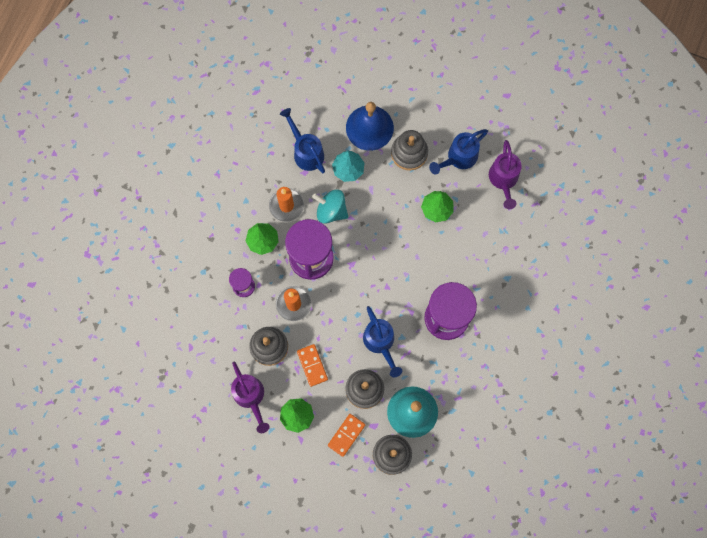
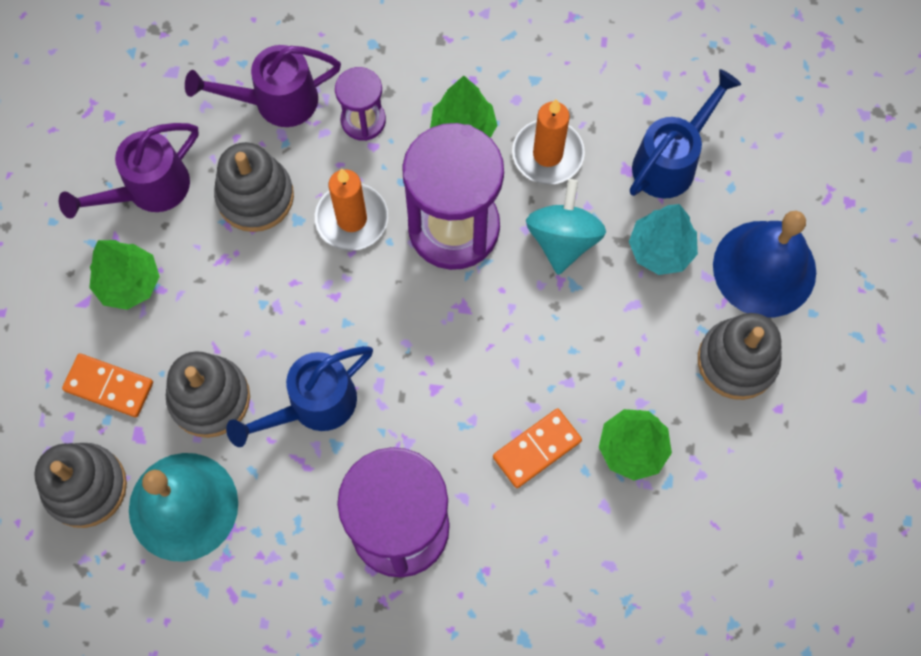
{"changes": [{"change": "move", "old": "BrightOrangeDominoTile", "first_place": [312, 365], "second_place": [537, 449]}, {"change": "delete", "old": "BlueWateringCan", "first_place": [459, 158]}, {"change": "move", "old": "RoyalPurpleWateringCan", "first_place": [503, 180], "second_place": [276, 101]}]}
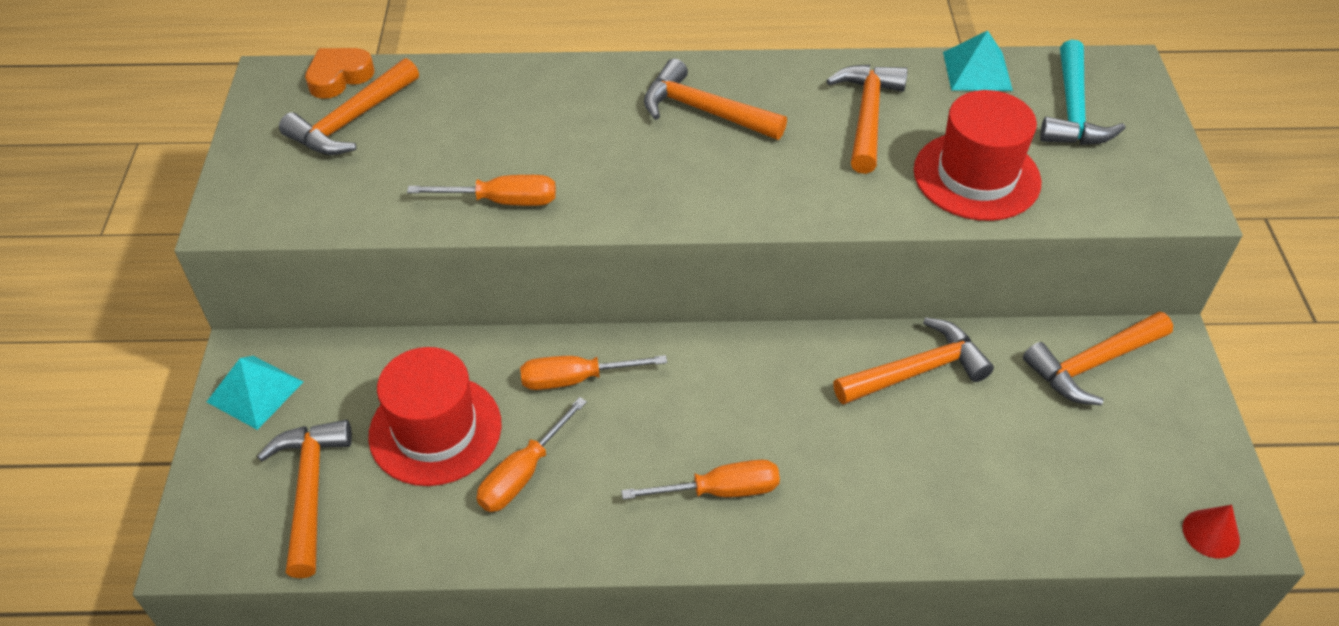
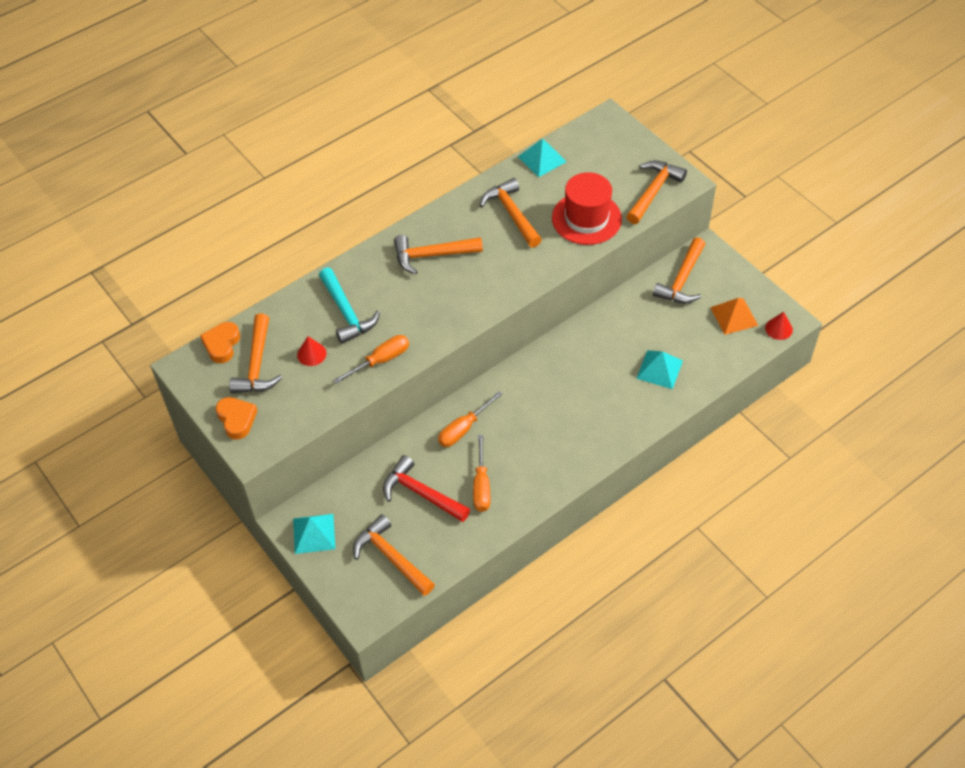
{"changes": [{"change": "replace", "old": "CrimsonTallHat", "new": "CrimsonCarpenter'sHammer", "first_place": [435, 430], "second_place": [421, 493]}, {"change": "delete", "old": "BrightOrangeFlatScrewdriver", "first_place": [720, 490]}, {"change": "move", "old": "BrightOrangeCarpenter'sHammer", "first_place": [916, 371], "second_place": [653, 191]}, {"change": "move", "old": "TealCarpenter'sHammer", "first_place": [1072, 110], "second_place": [346, 312]}, {"change": "insert", "new": "BrightOrangeHeartShape", "second_place": [237, 419]}, {"change": "insert", "new": "CrimsonConeShape", "second_place": [311, 354]}, {"change": "insert", "new": "TealSolidPyramid", "second_place": [659, 369]}, {"change": "insert", "new": "BrightOrangeSolidPyramid", "second_place": [734, 316]}]}
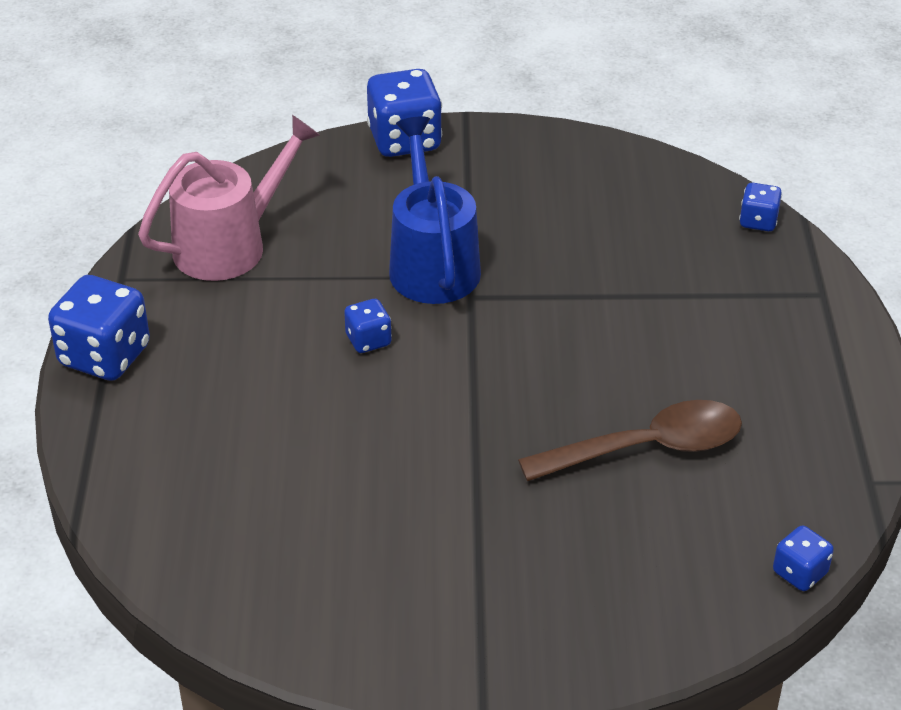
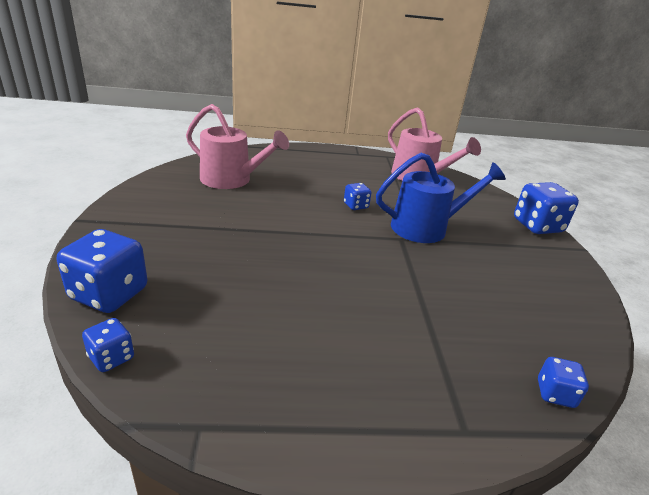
{"changes": [{"change": "move", "old": "BlueDice", "first_place": [105, 356], "second_place": [109, 294]}, {"change": "delete", "old": "DarkBrownTablespoon", "first_place": [647, 448]}, {"change": "insert", "new": "RosePinkWateringCan", "second_place": [231, 180]}]}
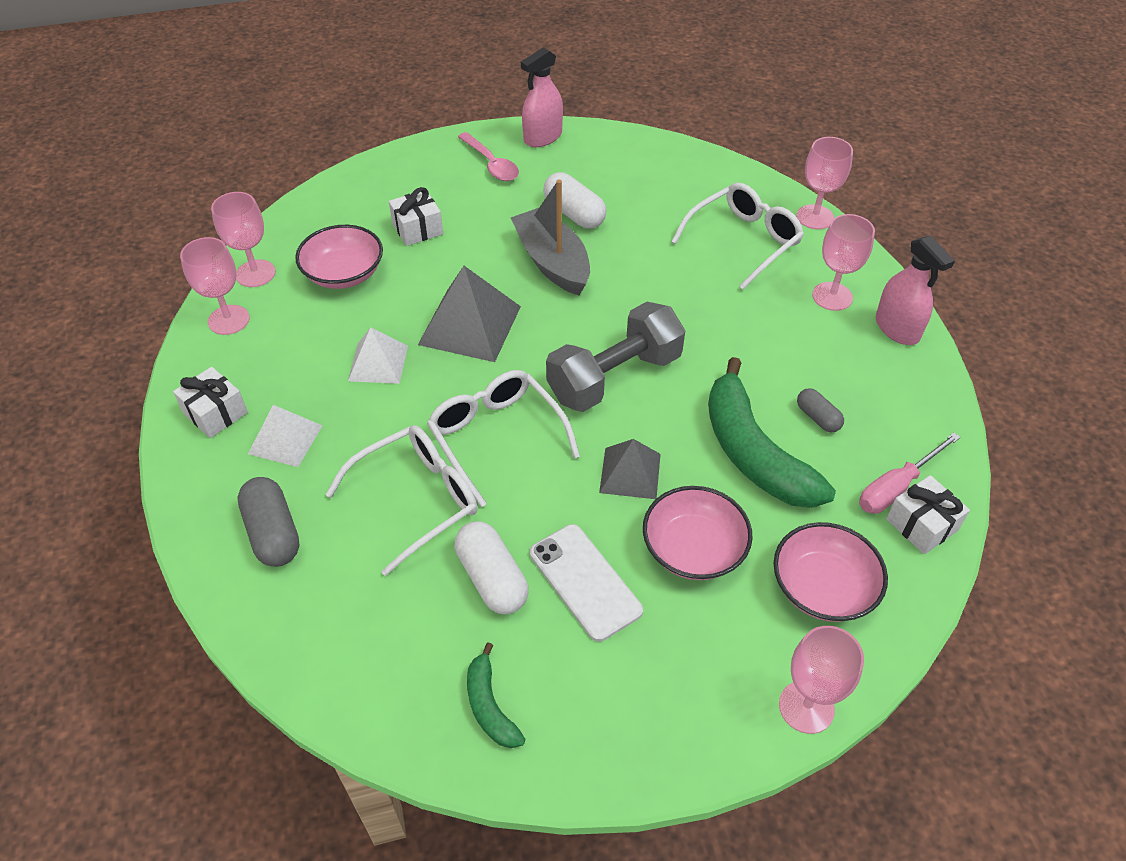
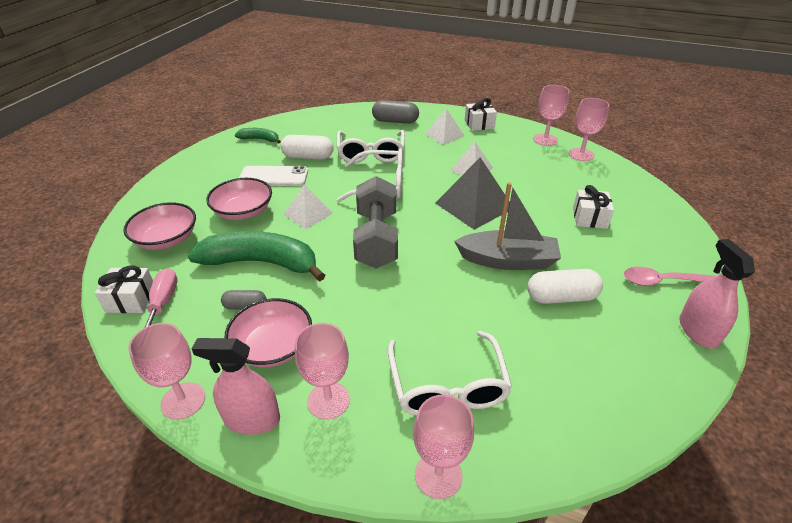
{"changes": [{"change": "move", "old": "RosePinkServingBowl", "first_place": [344, 273], "second_place": [273, 347]}, {"change": "recolor", "old": "AshGreySolidPyramid", "new": "SnowWhiteSolidPyramid", "first_place": [630, 473], "second_place": [308, 213]}, {"change": "move", "old": "RosePinkChalice", "first_place": [806, 707], "second_place": [183, 401]}]}
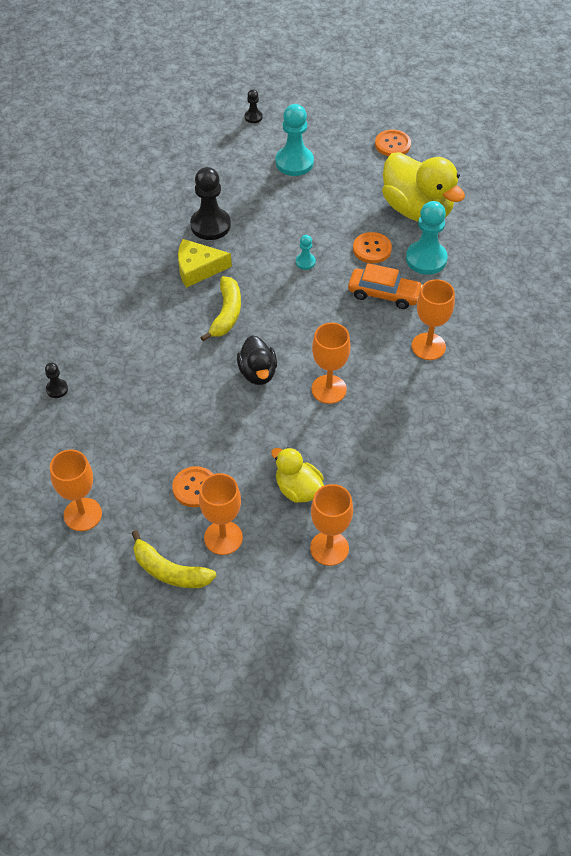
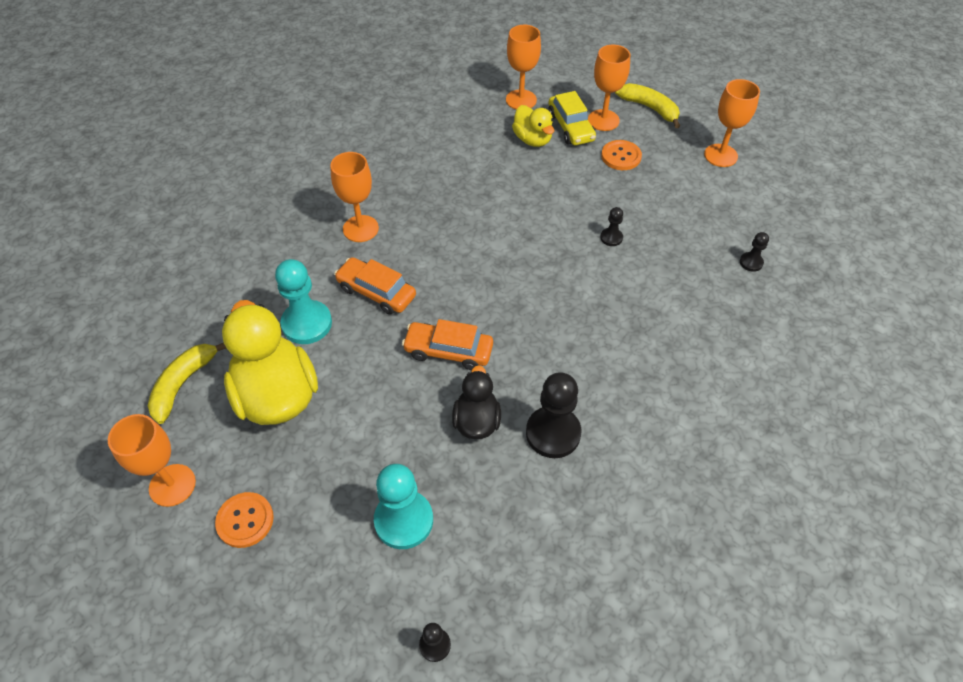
{"changes": [{"change": "delete", "old": "YellowCheese", "first_place": [198, 269]}, {"change": "move", "old": "YellowBanana", "first_place": [226, 314], "second_place": [183, 384]}, {"change": "move", "old": "EbonyRubberDuck", "first_place": [258, 373], "second_place": [476, 421]}, {"change": "replace", "old": "TealGamePawn", "new": "BrightOrangeToyCar", "first_place": [305, 262], "second_place": [448, 351]}, {"change": "move", "old": "BrightOrangeChalice", "first_place": [329, 389], "second_place": [172, 485]}, {"change": "delete", "old": "BrightOrangeSewingButton", "first_place": [372, 249]}, {"change": "insert", "new": "YellowToyCar", "second_place": [570, 127]}, {"change": "insert", "new": "EbonyGamePawn", "second_place": [611, 238]}]}
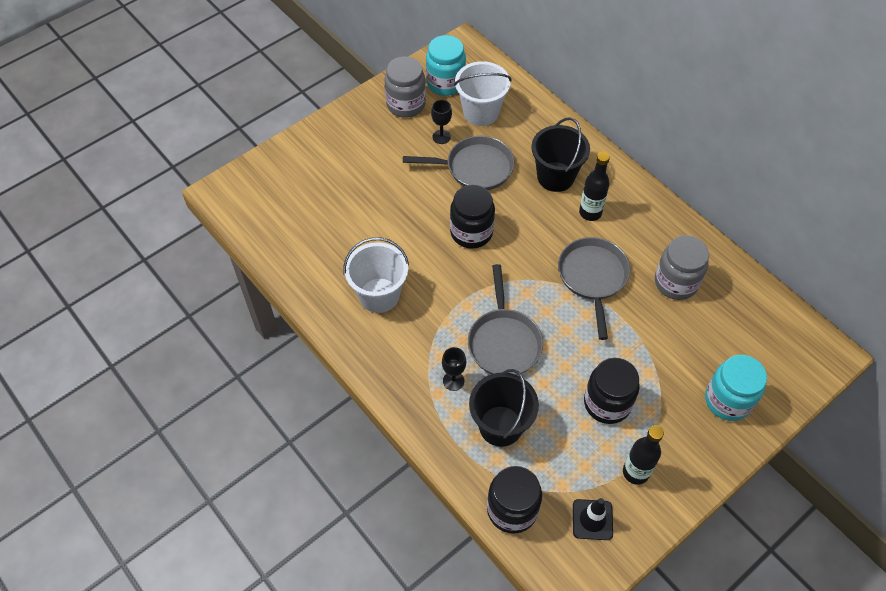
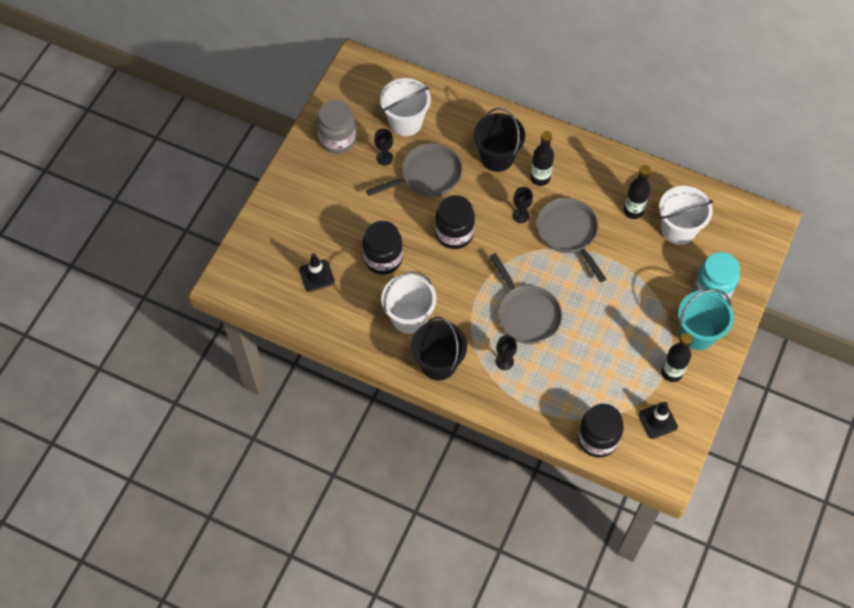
{"changes": [{"change": "delete", "old": "TealJar", "first_place": [445, 83]}, {"change": "move", "old": "EbonyPail", "first_place": [500, 426], "second_place": [438, 363]}, {"change": "move", "old": "EbonyJar", "first_place": [607, 403], "second_place": [383, 259]}, {"change": "replace", "old": "AshGreyJar", "new": "EbonyFlask", "first_place": [676, 282], "second_place": [633, 211]}, {"change": "insert", "new": "EbonySafetyCone", "second_place": [316, 275]}, {"change": "insert", "new": "EbonyChalice", "second_place": [520, 215]}, {"change": "insert", "new": "SnowWhitePail", "second_place": [678, 230]}, {"change": "insert", "new": "TealPail", "second_place": [697, 333]}]}
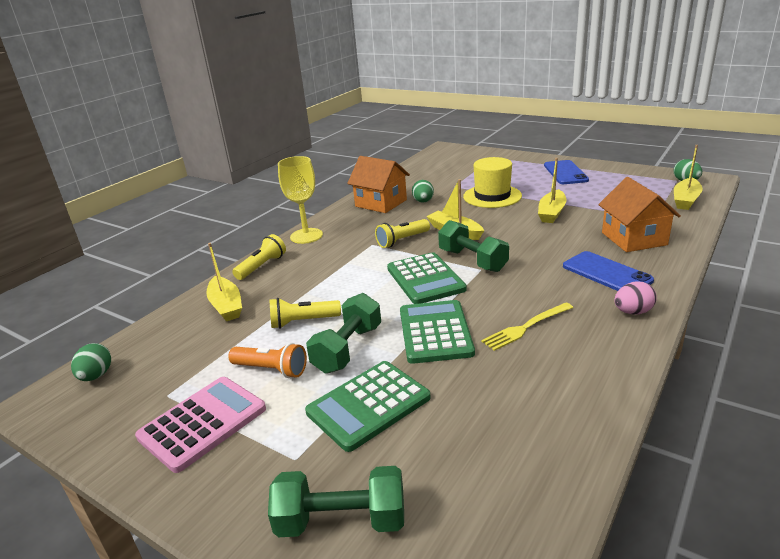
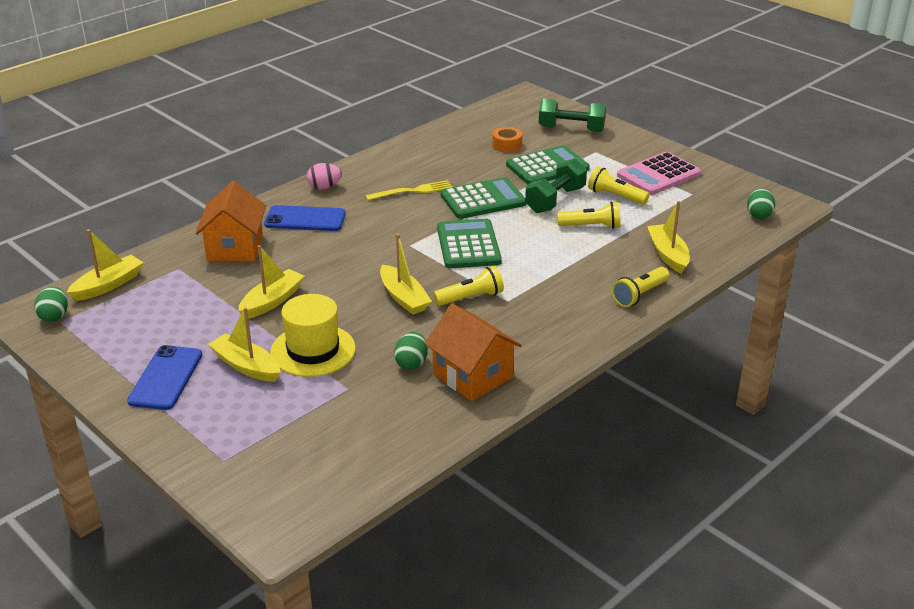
{"changes": [{"change": "recolor", "old": "BrightOrangeFlashlight", "new": "YellowFlashlight", "first_place": [271, 369], "second_place": [615, 196]}, {"change": "delete", "old": "YellowChalice", "first_place": [306, 236]}, {"change": "rotate", "old": "GreenAddingMachine", "first_place": [435, 332], "second_place": [483, 200], "degrees": -120}, {"change": "delete", "old": "GreenFreeWeight", "first_place": [472, 260]}, {"change": "rotate", "old": "BlueMobilePhone", "first_place": [606, 273], "second_place": [305, 219], "degrees": -60}, {"change": "insert", "new": "YellowSailboat", "second_place": [246, 366]}, {"change": "insert", "new": "BrightOrangeTape", "second_place": [507, 145]}]}
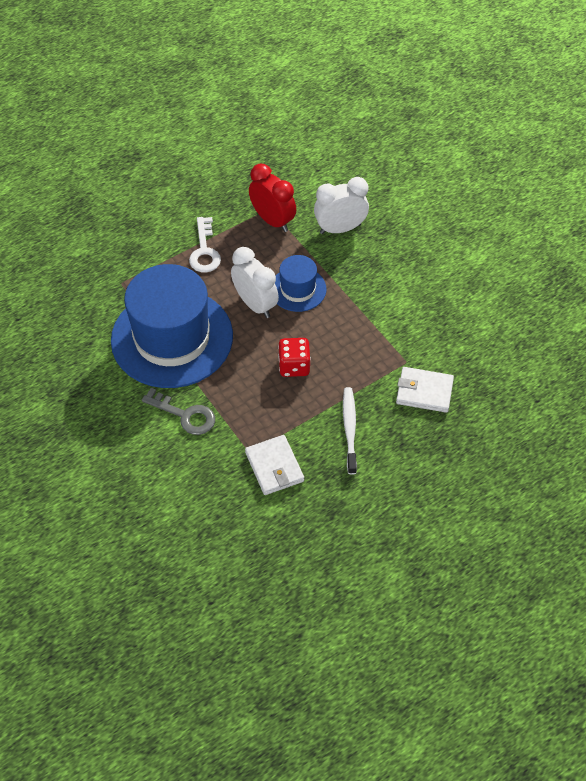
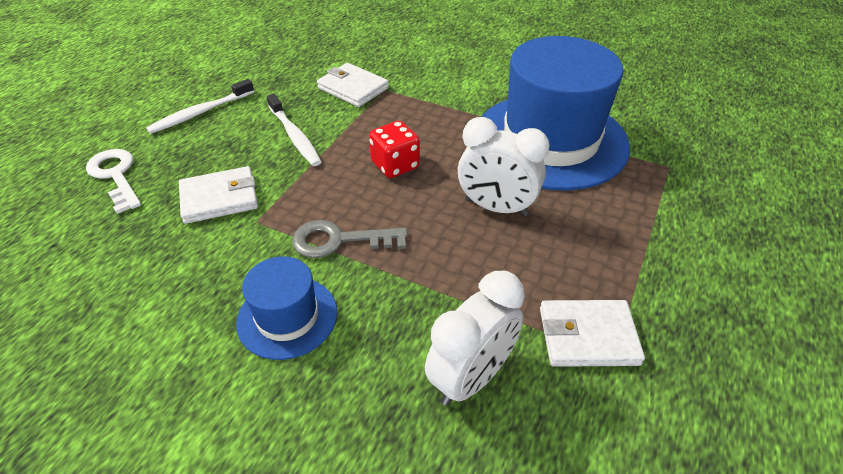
{"changes": [{"change": "move", "old": "AshGreyLatchkey", "first_place": [185, 415], "second_place": [339, 240]}, {"change": "move", "old": "SnowWhiteLatchkey", "first_place": [204, 251], "second_place": [115, 176]}, {"change": "replace", "old": "CrimsonAlarmClock", "new": "SnowWhiteCardWallet", "first_place": [272, 220], "second_place": [588, 336]}, {"change": "move", "old": "BlueTallHat", "first_place": [298, 289], "second_place": [287, 317]}, {"change": "insert", "new": "SnowWhiteToothBrush", "second_place": [200, 113]}]}
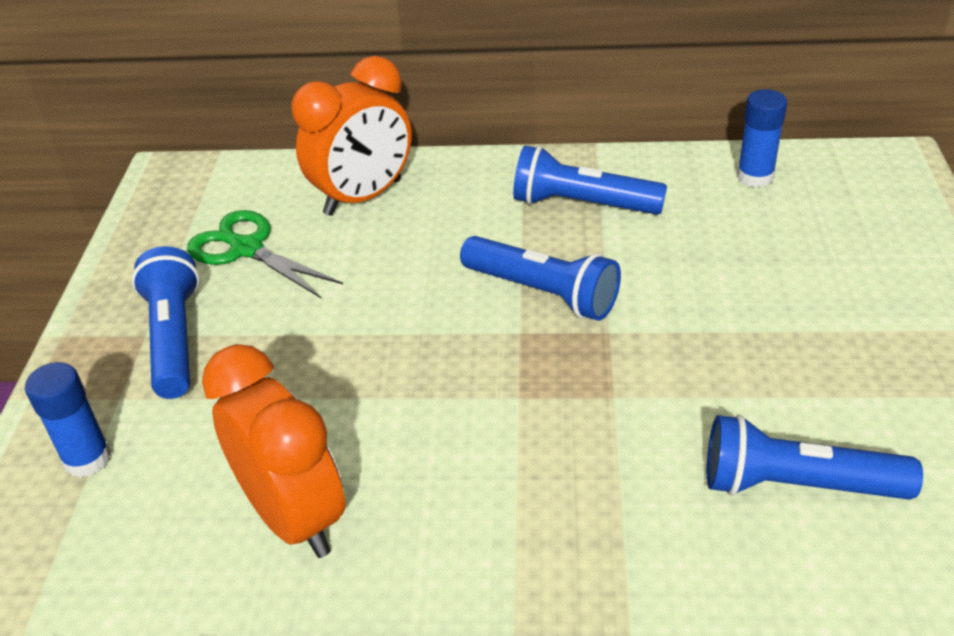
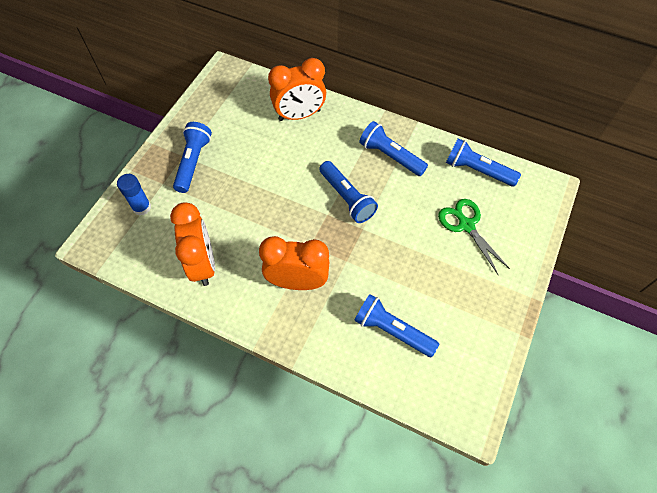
{"changes": [{"change": "move", "old": "GreenScissors", "first_place": [246, 249], "second_place": [466, 225]}, {"change": "replace", "old": "BlueGlue", "new": "BlueFlashlight", "first_place": [755, 177], "second_place": [477, 170]}, {"change": "insert", "new": "BrightOrangeAlarmClock", "second_place": [297, 282]}]}
